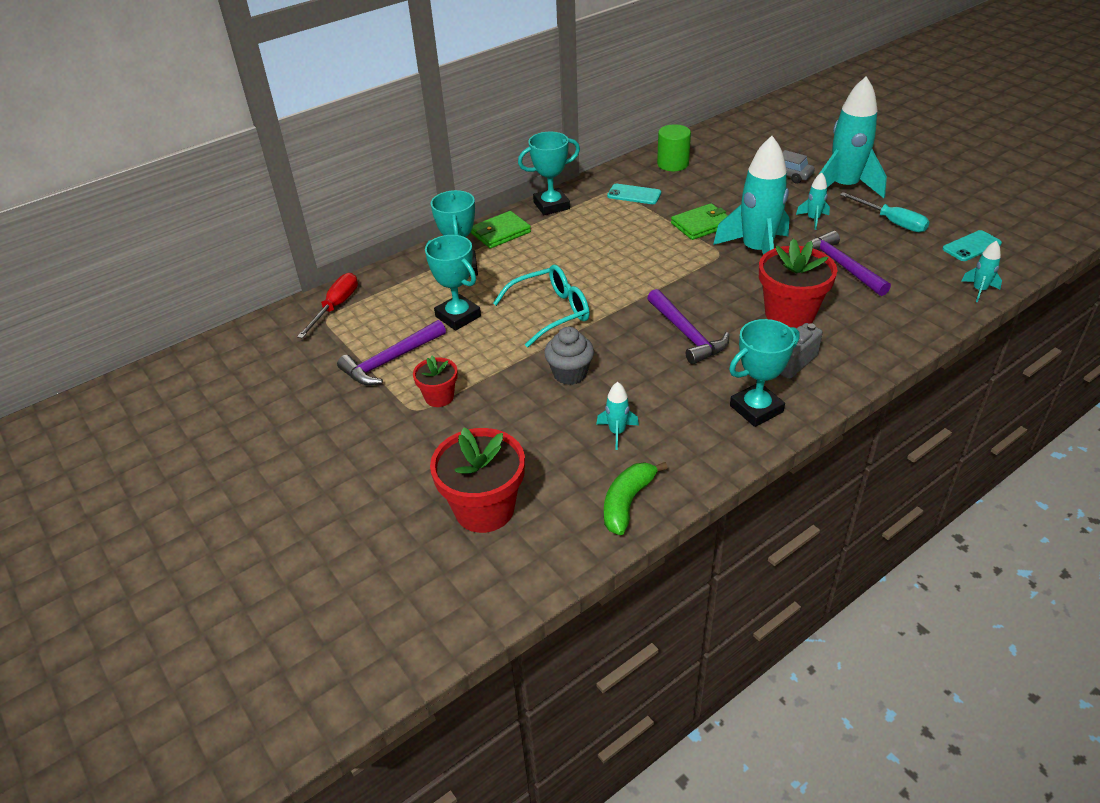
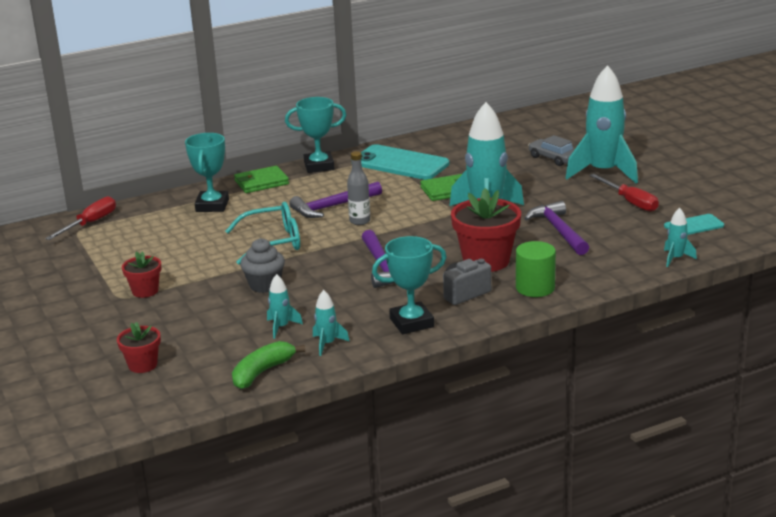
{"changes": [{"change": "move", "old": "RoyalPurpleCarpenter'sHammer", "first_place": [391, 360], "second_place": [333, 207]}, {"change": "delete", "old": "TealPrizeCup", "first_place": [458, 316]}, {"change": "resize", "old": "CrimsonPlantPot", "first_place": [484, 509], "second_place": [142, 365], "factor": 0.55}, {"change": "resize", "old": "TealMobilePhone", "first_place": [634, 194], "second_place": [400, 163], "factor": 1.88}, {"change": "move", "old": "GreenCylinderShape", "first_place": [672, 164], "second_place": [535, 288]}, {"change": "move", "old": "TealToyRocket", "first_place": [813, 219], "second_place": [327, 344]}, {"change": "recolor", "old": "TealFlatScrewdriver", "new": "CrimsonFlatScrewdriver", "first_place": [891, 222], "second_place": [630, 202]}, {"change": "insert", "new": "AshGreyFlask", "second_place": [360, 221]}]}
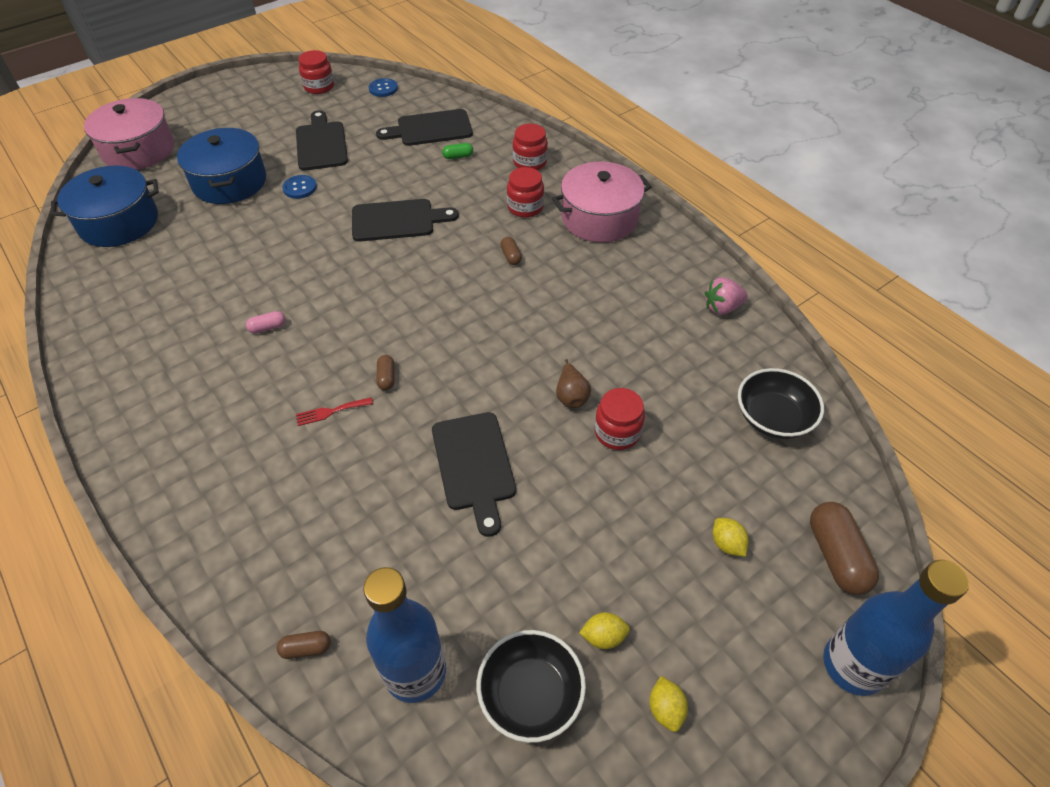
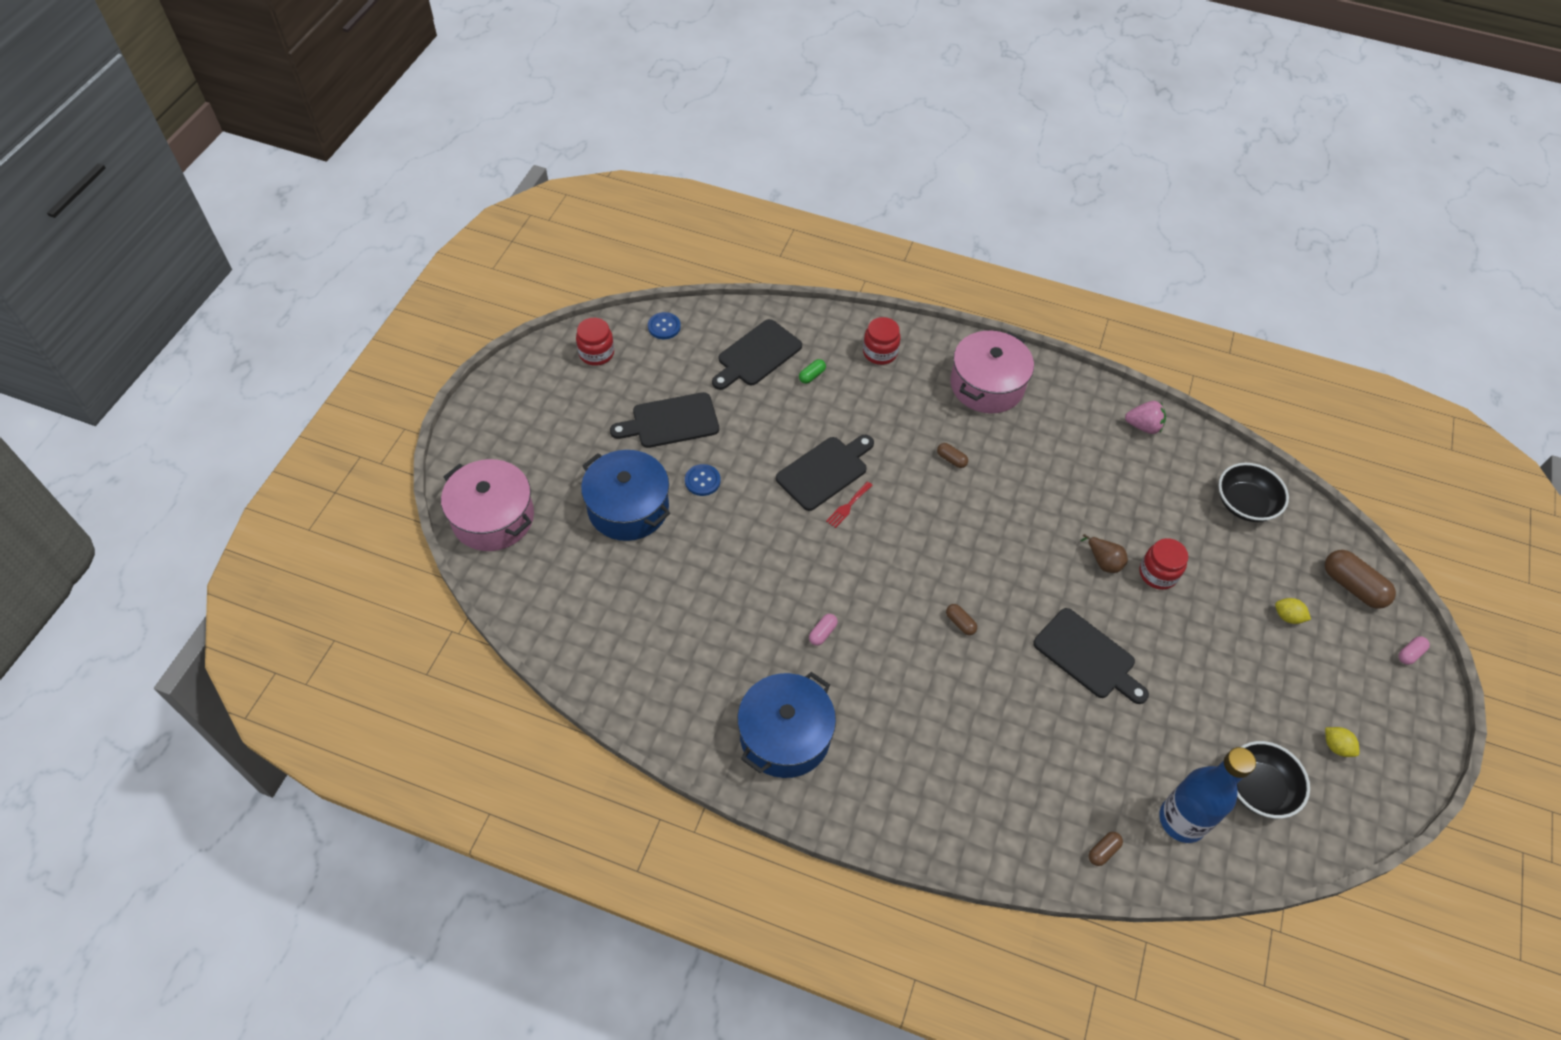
{"changes": [{"change": "move", "old": "BluePot", "first_place": [119, 222], "second_place": [785, 735]}, {"change": "rotate", "old": "EbonyBreadBoard", "first_place": [321, 144], "second_place": [671, 421], "degrees": -60}, {"change": "move", "old": "CrimsonDinnerFork", "first_place": [331, 412], "second_place": [848, 506]}, {"change": "delete", "old": "CrimsonJar", "first_place": [525, 207]}, {"change": "delete", "old": "YellowCitrusFruit", "first_place": [603, 636]}, {"change": "rotate", "old": "RosePinkStrawberry", "first_place": [722, 308], "second_place": [1143, 426], "degrees": -120}, {"change": "replace", "old": "BlueFlask", "new": "RosePinkCapsule", "first_place": [853, 665], "second_place": [1410, 654]}]}
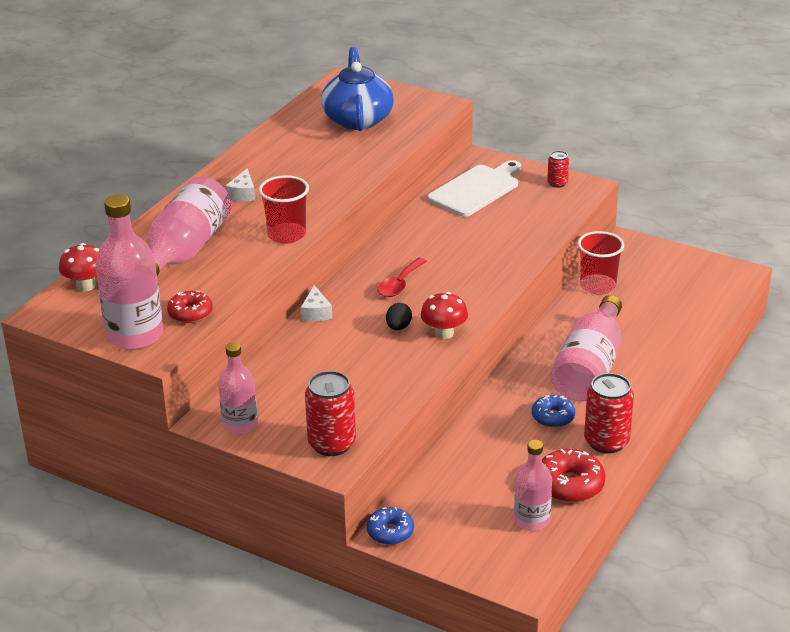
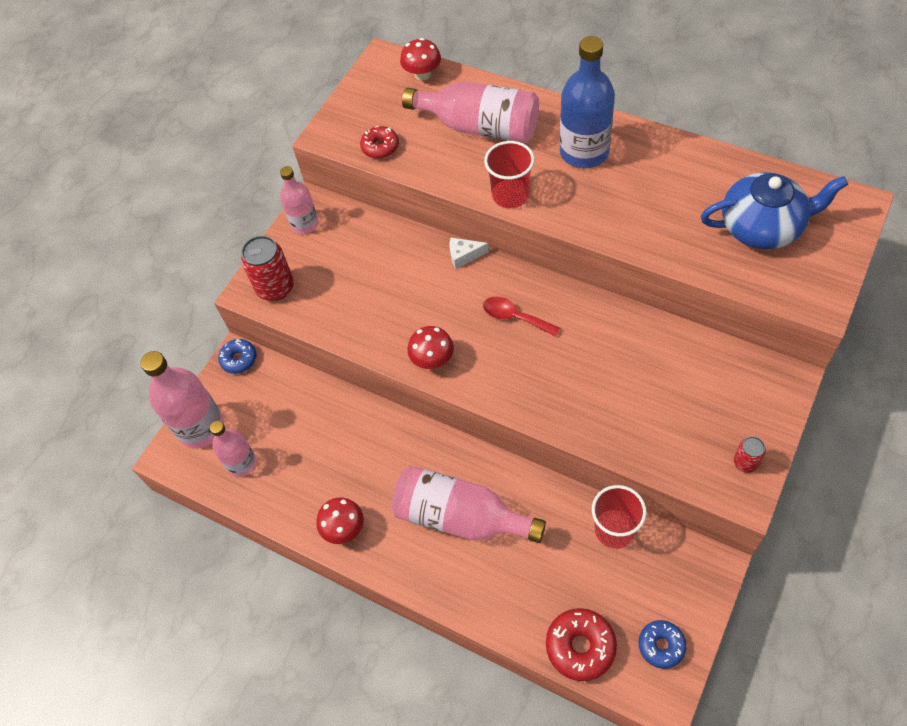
{"changes": [{"change": "move", "old": "RosePinkFlask", "first_place": [135, 335], "second_place": [201, 427]}, {"change": "replace", "old": "SnowWhiteCheese", "new": "BlueFlask", "first_place": [243, 194], "second_place": [584, 152]}, {"change": "delete", "old": "EbonyToyEgg", "first_place": [398, 327]}, {"change": "delete", "old": "SnowWhiteBreadBoard", "first_place": [476, 189]}, {"change": "move", "old": "BlueDoughnut", "first_place": [553, 417], "second_place": [661, 646]}, {"change": "move", "old": "CrimsonDoughnut", "first_place": [569, 485], "second_place": [580, 646]}, {"change": "replace", "old": "CrimsonTin", "new": "CrimsonFungus", "first_place": [606, 442], "second_place": [344, 528]}]}
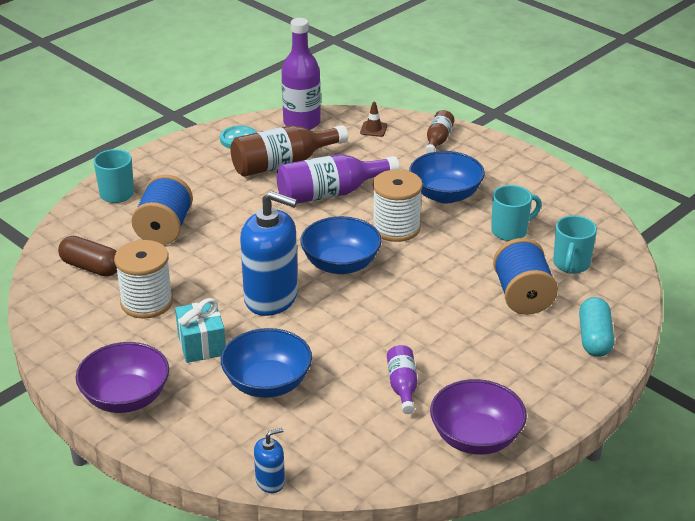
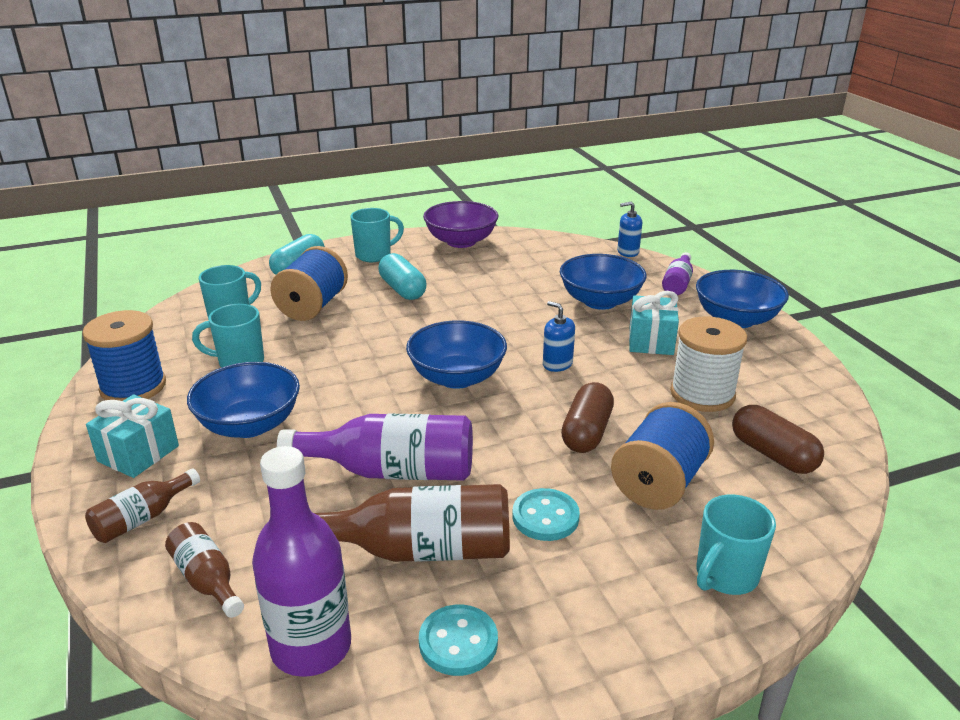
{"changes": [{"change": "recolor", "old": "RoyalPurpleServingBowl", "new": "BlueServingBowl", "first_place": [126, 398], "second_place": [736, 319]}, {"change": "resize", "old": "BlueSoapDispenser", "first_place": [271, 298], "second_place": [557, 364], "factor": 0.45}, {"change": "replace", "old": "DarkBrownSafetyCone", "new": "DarkBrownFlask", "first_place": [373, 129], "second_place": [207, 580]}, {"change": "delete", "old": "SnowWhiteSpool", "first_place": [396, 228]}, {"change": "move", "old": "RoyalPurpleFlask", "first_place": [402, 386], "second_place": [677, 283]}, {"change": "insert", "new": "BlueSpool", "second_place": [133, 387]}, {"change": "insert", "new": "TealWrappedGift", "second_place": [138, 453]}, {"change": "insert", "new": "TealCoffeeMug", "second_place": [374, 255]}, {"change": "insert", "new": "TealCapsule", "second_place": [402, 289]}, {"change": "insert", "new": "TealSewingButton", "second_place": [545, 517]}, {"change": "insert", "new": "DarkBrownCapsule", "second_place": [586, 432]}]}
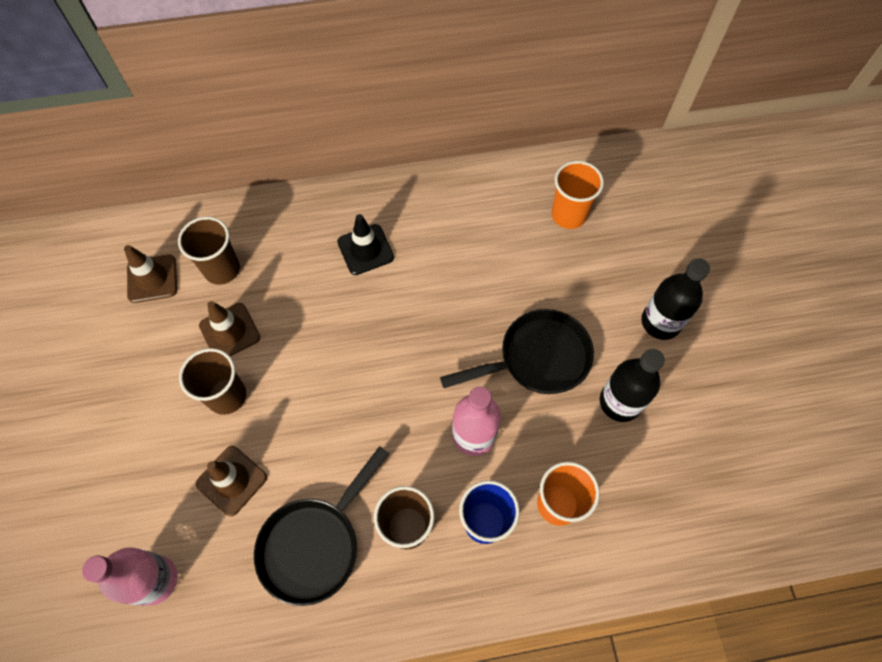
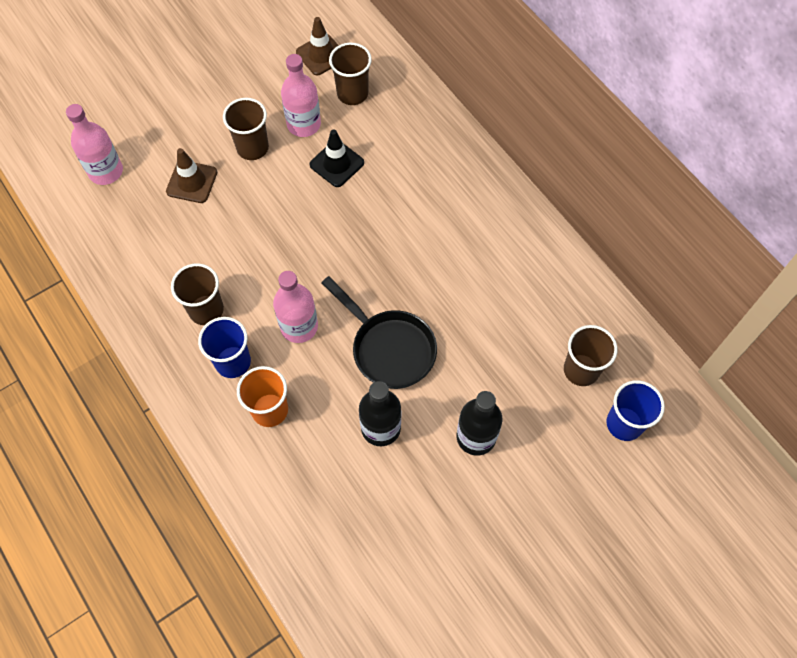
{"changes": [{"change": "replace", "old": "DarkBrownSafetyCone", "new": "RosePinkFlask", "first_place": [230, 331], "second_place": [304, 124]}, {"change": "delete", "old": "EbonyPan", "first_place": [315, 544]}, {"change": "move", "old": "EbonySafetyCone", "first_place": [365, 249], "second_place": [337, 164]}, {"change": "delete", "old": "BrightOrangeTumbler", "first_place": [568, 215]}, {"change": "insert", "new": "DarkBrownTumbler", "second_place": [581, 370]}, {"change": "insert", "new": "BlueTumbler", "second_place": [624, 423]}]}
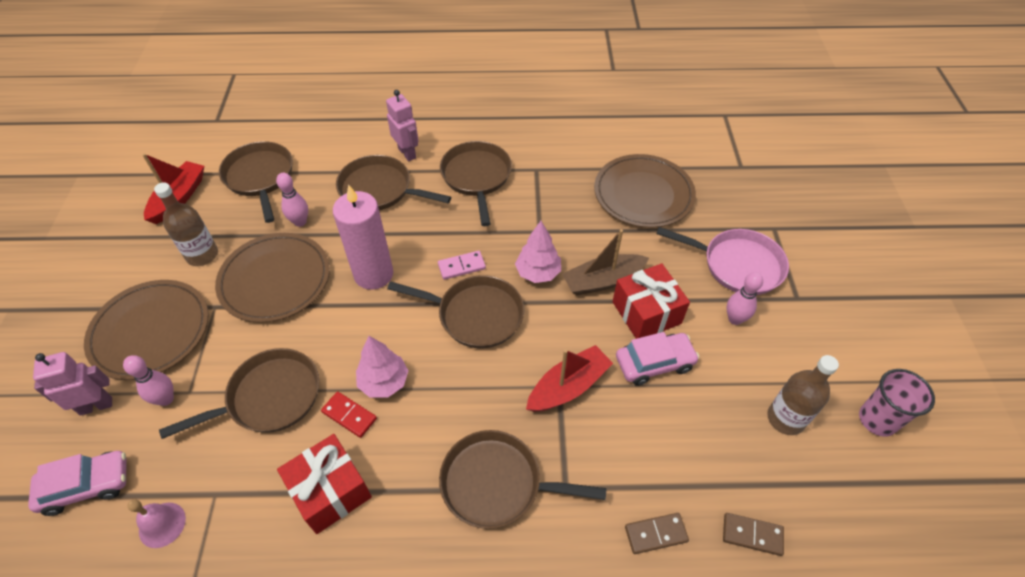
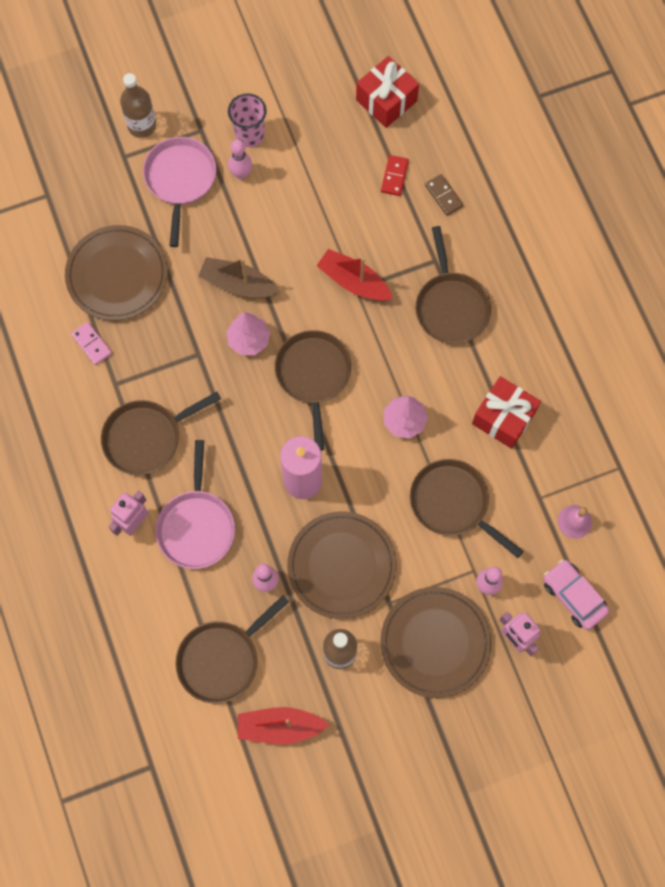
{"changes": [{"change": "move", "old": "CrimsonDominoTile", "first_place": [349, 415], "second_place": [394, 176]}, {"change": "recolor", "old": "DarkBrownPan", "new": "RosePinkPan", "first_place": [379, 189], "second_place": [196, 526]}, {"change": "move", "old": "RosePinkDominoTile", "first_place": [461, 266], "second_place": [91, 344]}, {"change": "rotate", "old": "DarkBrownSailboat", "first_place": [602, 281], "second_place": [238, 284], "degrees": 150}, {"change": "move", "old": "CrimsonWrappedGift", "first_place": [646, 312], "second_place": [386, 100]}, {"change": "delete", "old": "RosePinkToyCar", "first_place": [654, 363]}, {"change": "delete", "old": "DarkBrownDominoTile", "first_place": [752, 535]}, {"change": "move", "old": "DarkBrownFlask", "first_place": [785, 418], "second_place": [142, 125]}, {"change": "move", "old": "RosePinkTumbler", "first_place": [877, 419], "second_place": [250, 135]}]}
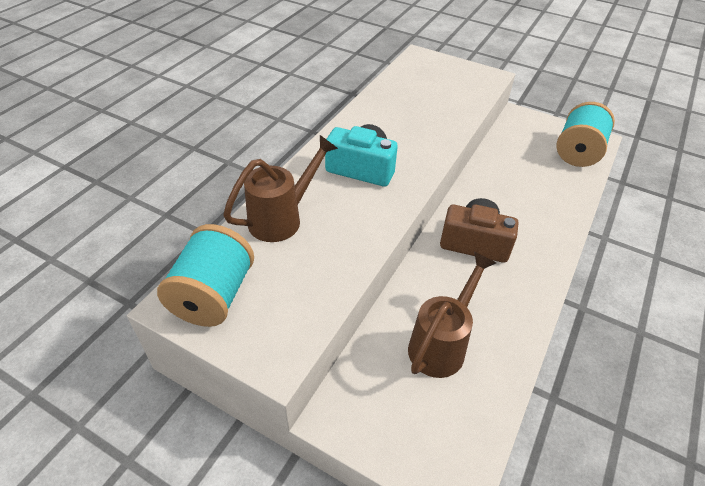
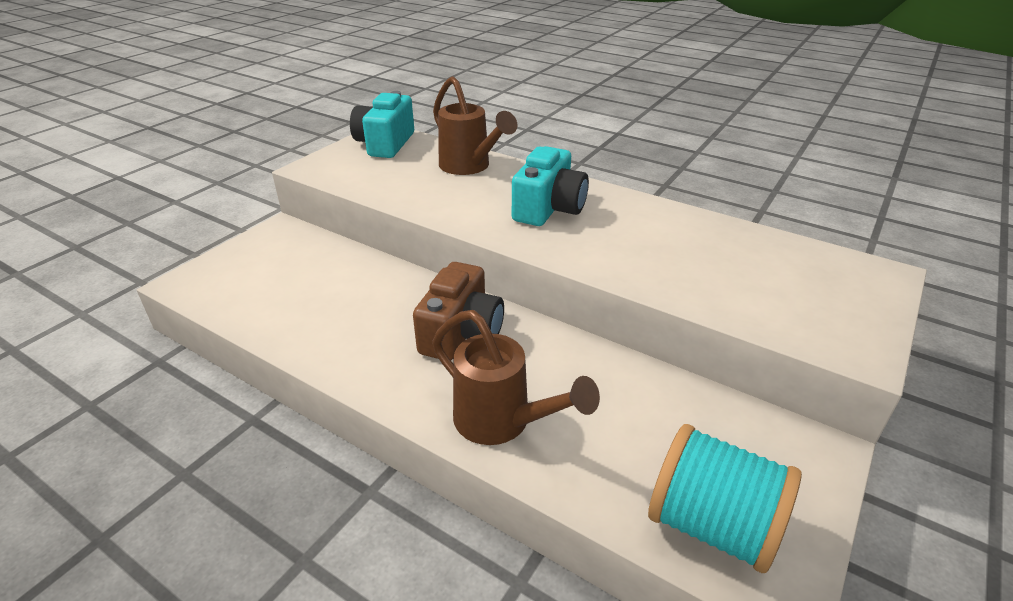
{"changes": [{"change": "replace", "old": "TealSpool", "new": "TealPhotoCamera", "first_place": [213, 295], "second_place": [385, 144]}, {"change": "move", "old": "DarkBrownWateringCan", "first_place": [442, 343], "second_place": [503, 423]}]}
